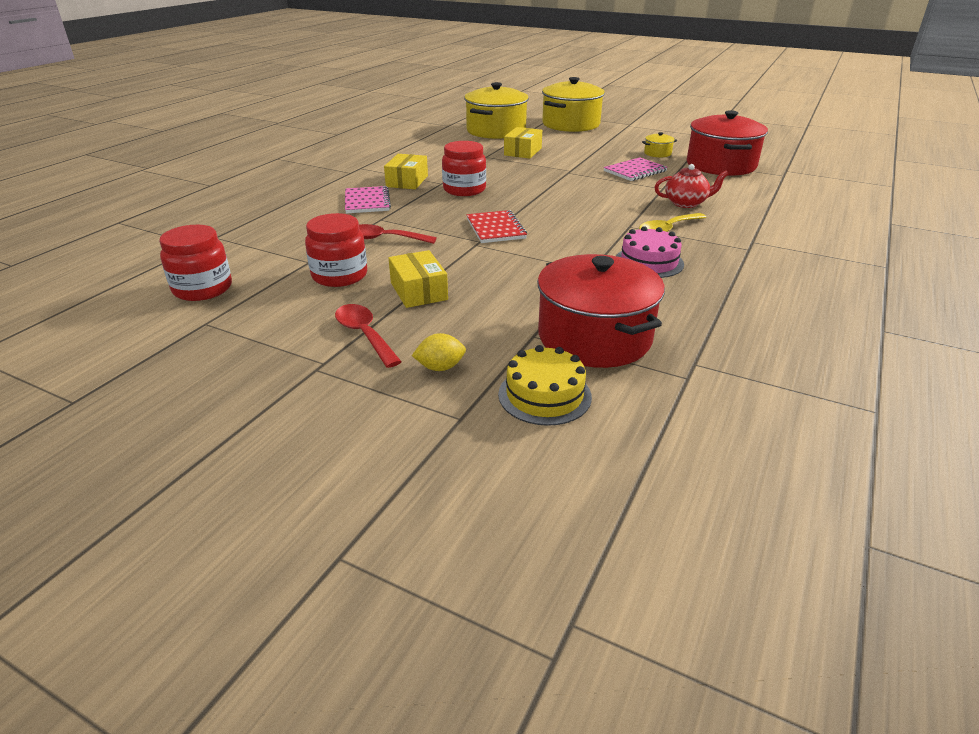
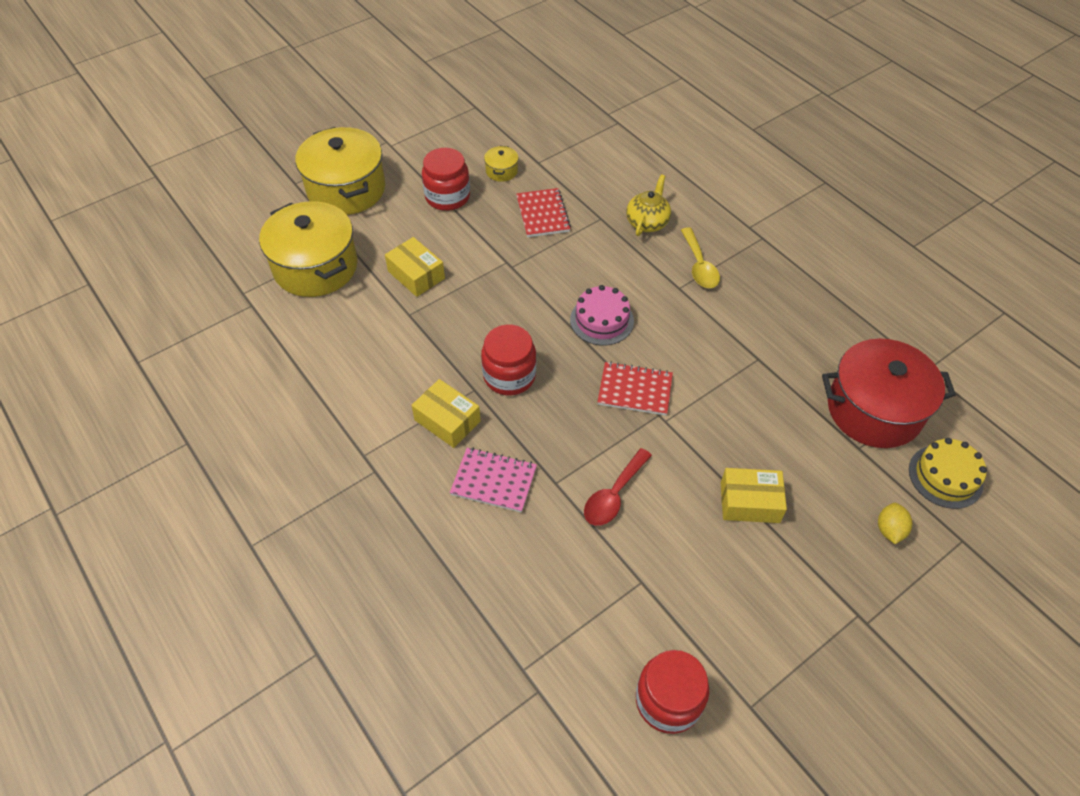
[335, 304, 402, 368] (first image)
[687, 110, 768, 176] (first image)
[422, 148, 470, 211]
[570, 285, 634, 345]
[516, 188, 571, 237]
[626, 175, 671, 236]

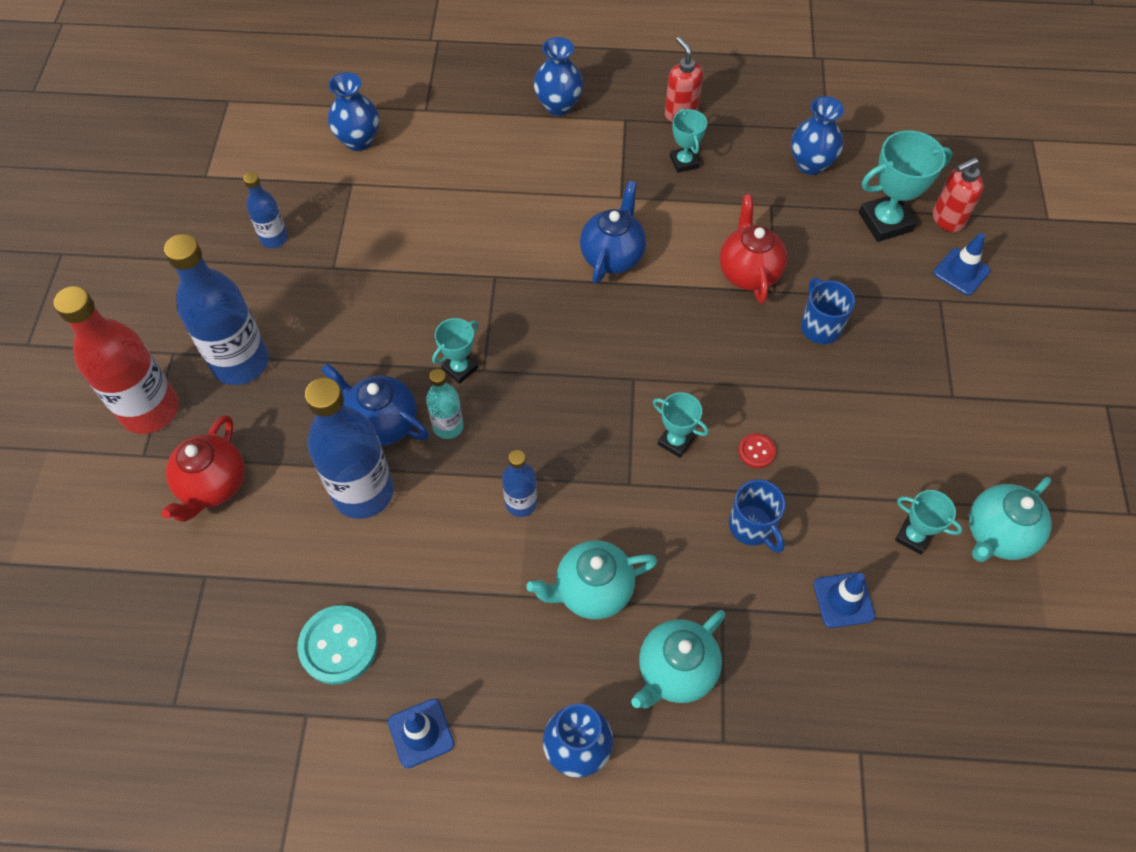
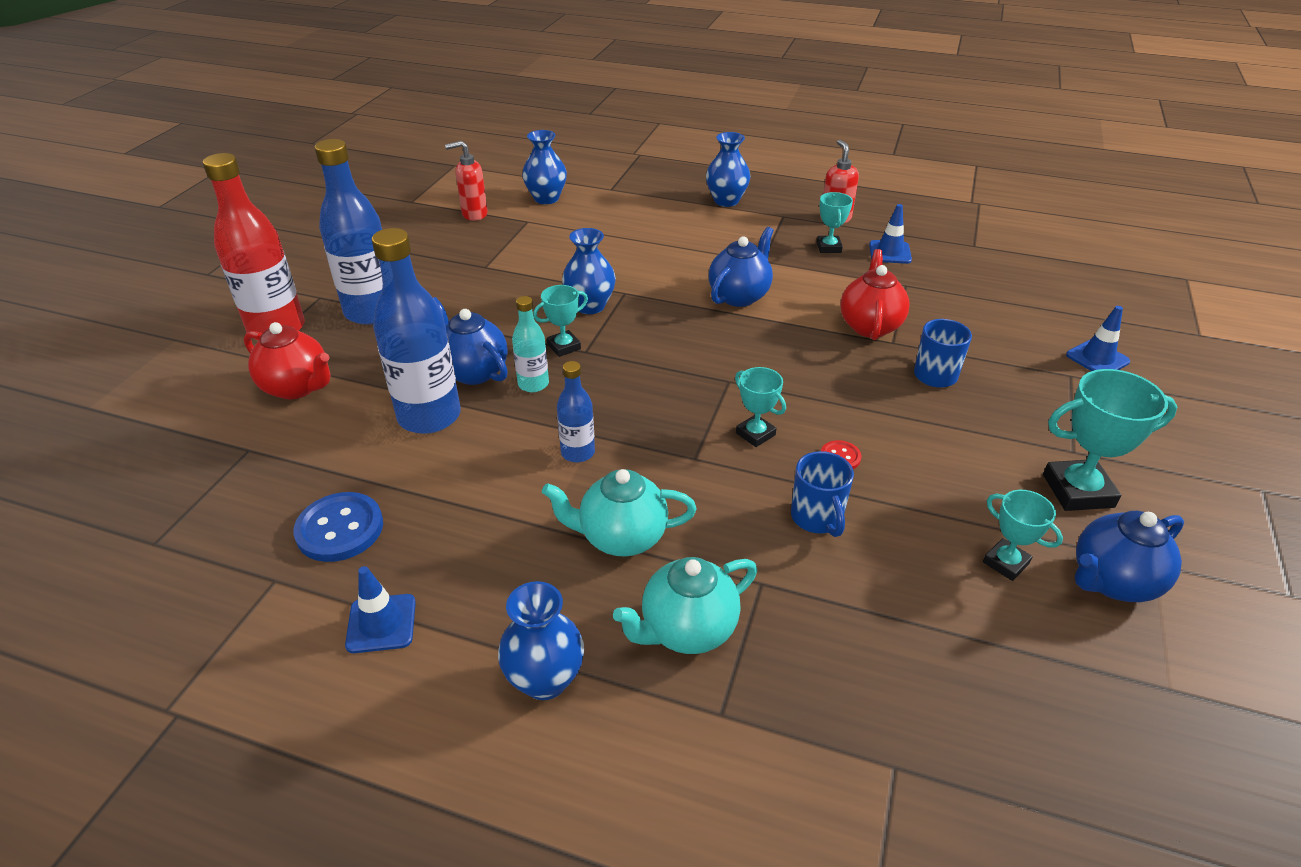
[243, 172, 288, 248] (first image)
[562, 228, 616, 314]
[869, 204, 912, 264]
[1043, 369, 1178, 511]
[445, 141, 488, 221]
[293, 492, 383, 562]
[1075, 511, 1184, 602]
[244, 322, 330, 399]

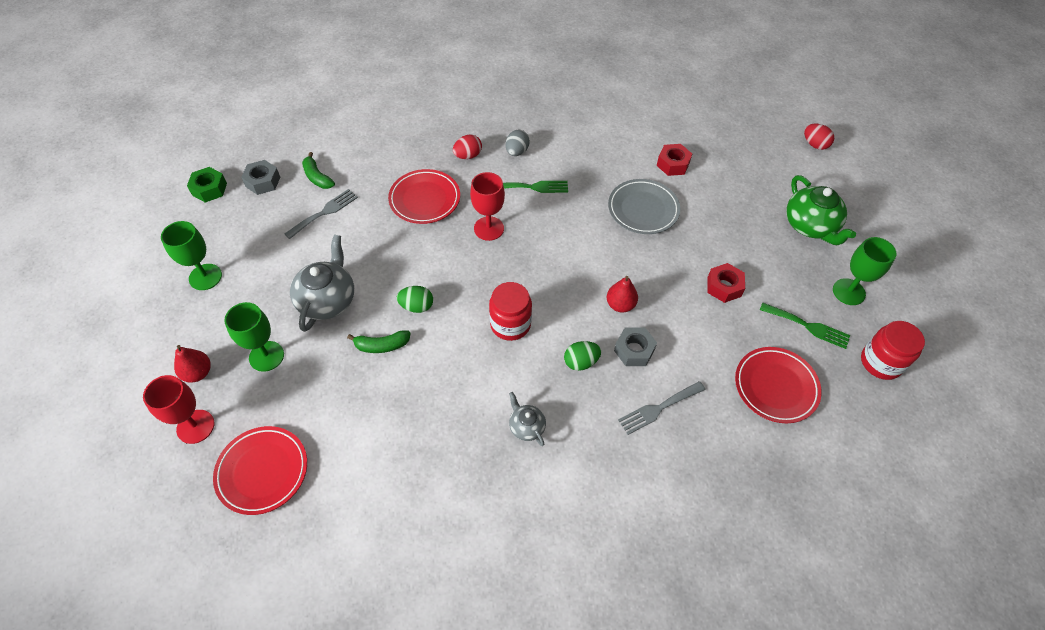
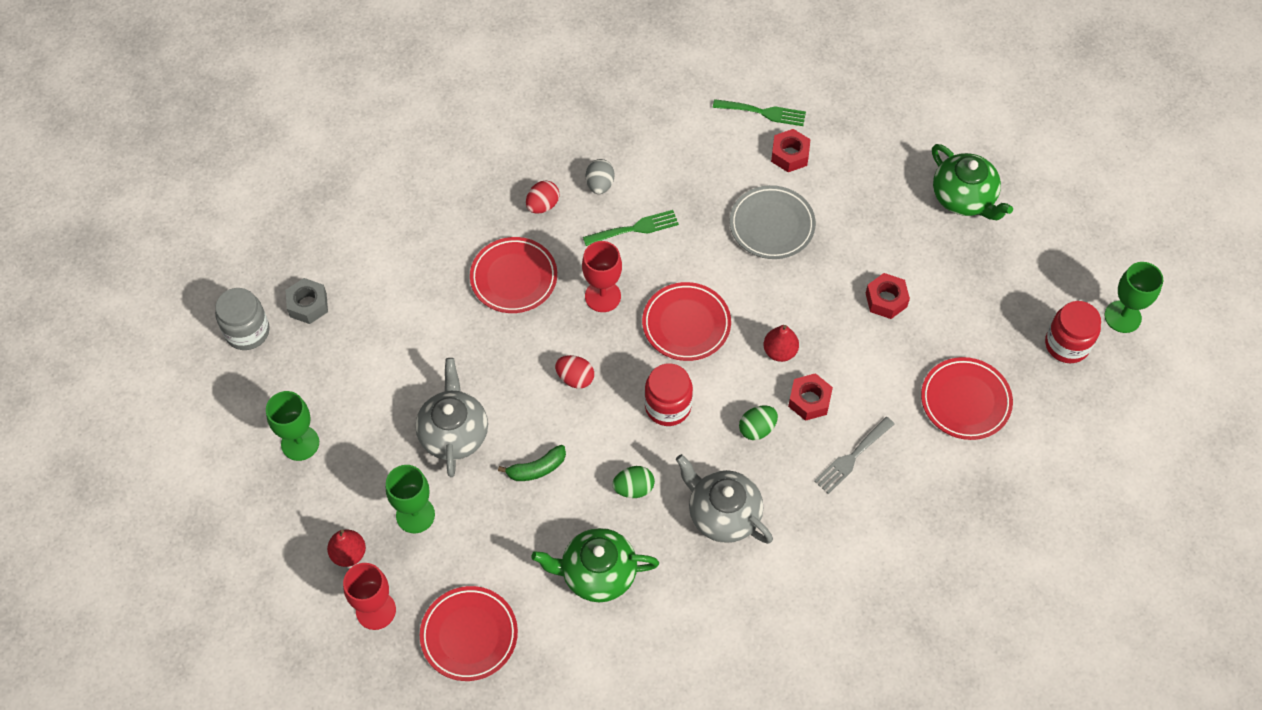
[285, 189, 358, 239] (first image)
[302, 152, 335, 189] (first image)
[531, 528, 659, 602]
[642, 282, 731, 361]
[612, 466, 655, 498]
[713, 99, 806, 126]
[555, 355, 594, 389]
[1105, 262, 1163, 333]
[215, 288, 270, 350]
[788, 373, 833, 421]
[676, 454, 773, 544]

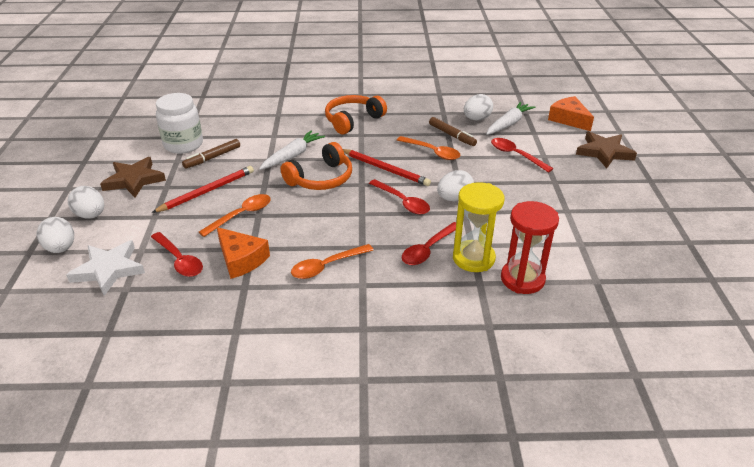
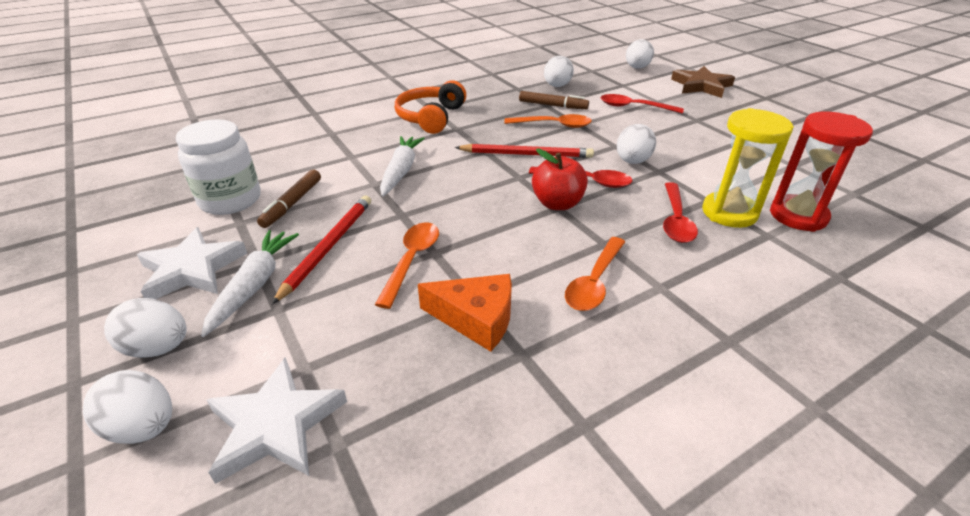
[151, 232, 203, 277] (first image)
[281, 142, 352, 190] (first image)
[532, 149, 588, 210]
[201, 230, 299, 337]
[626, 39, 654, 69]
[137, 227, 247, 299]

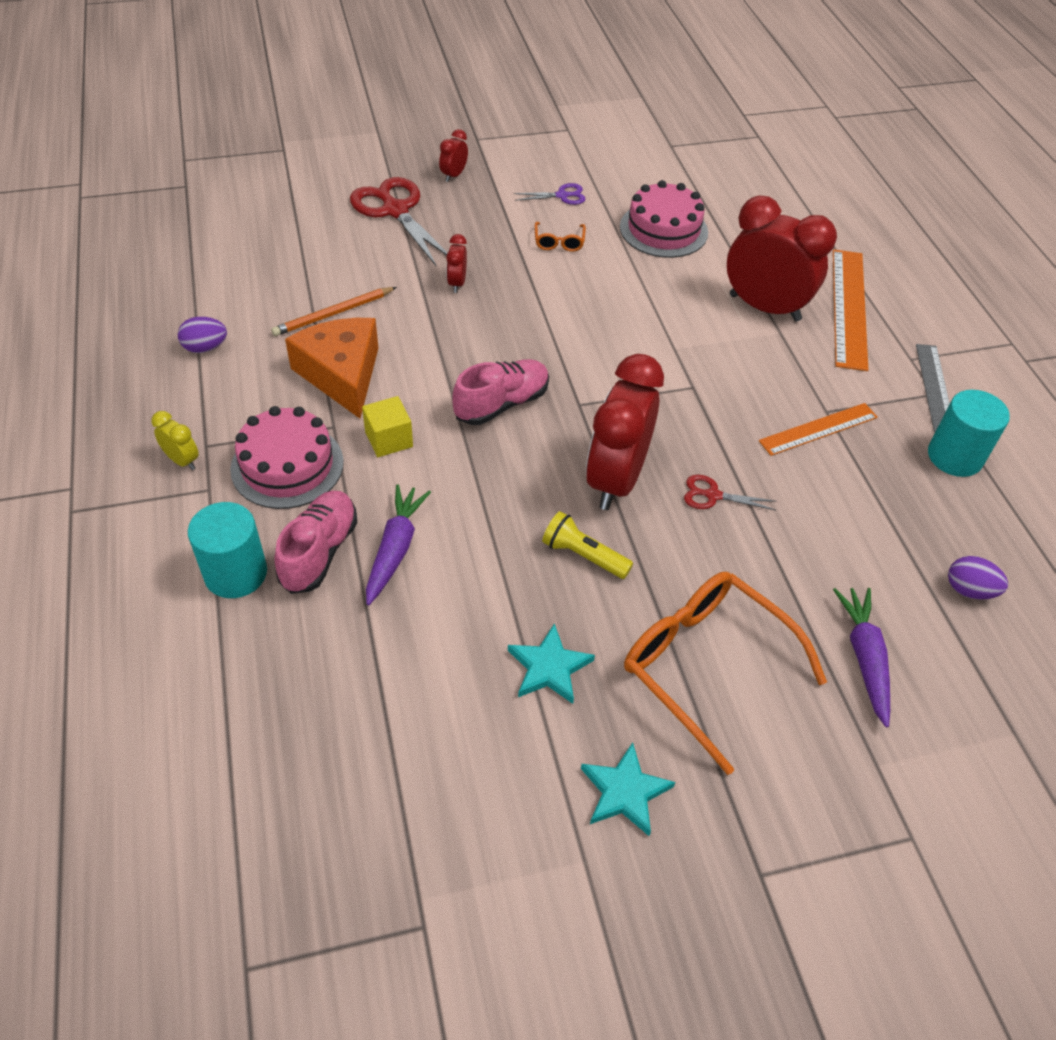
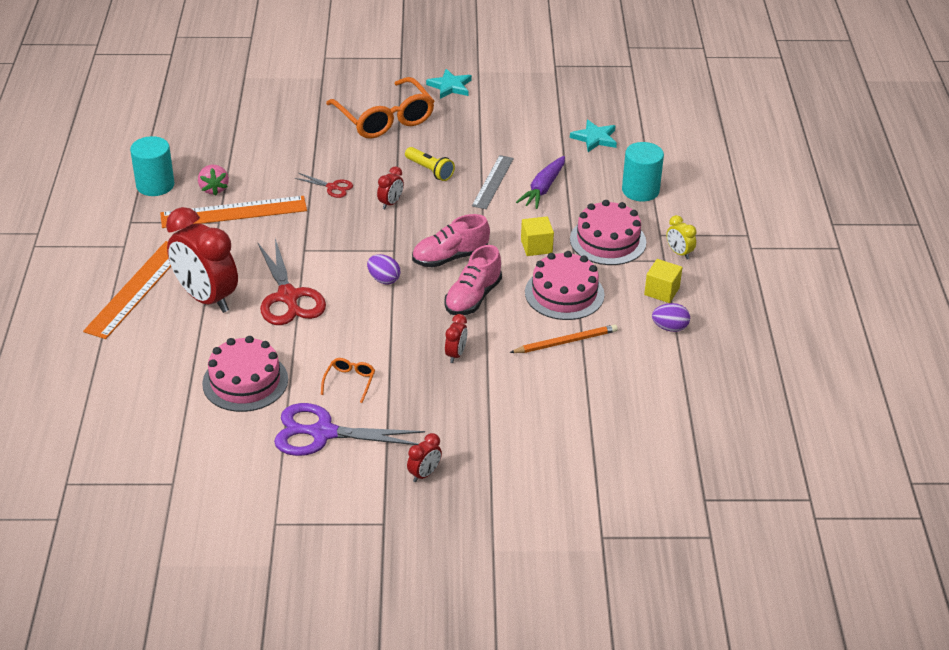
[833, 588, 890, 727] (first image)
[198, 165, 229, 196]
[644, 259, 682, 303]
[444, 245, 502, 315]
[257, 239, 326, 325]
[570, 120, 617, 152]
[472, 155, 514, 209]
[367, 254, 400, 284]
[525, 251, 605, 320]
[274, 403, 425, 456]
[377, 166, 404, 209]
[160, 196, 307, 228]

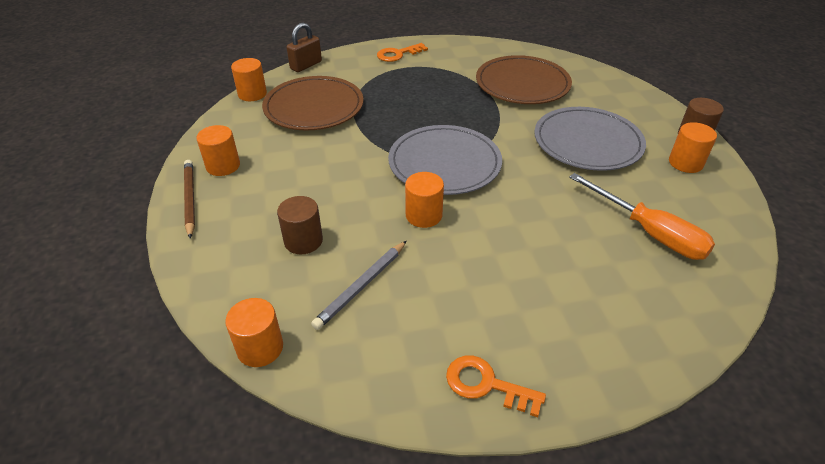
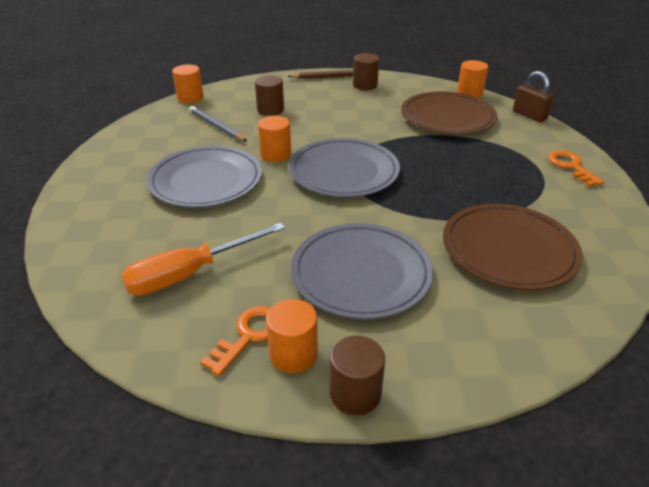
[147, 146, 262, 208]
[200, 306, 271, 376]
[353, 53, 379, 90]

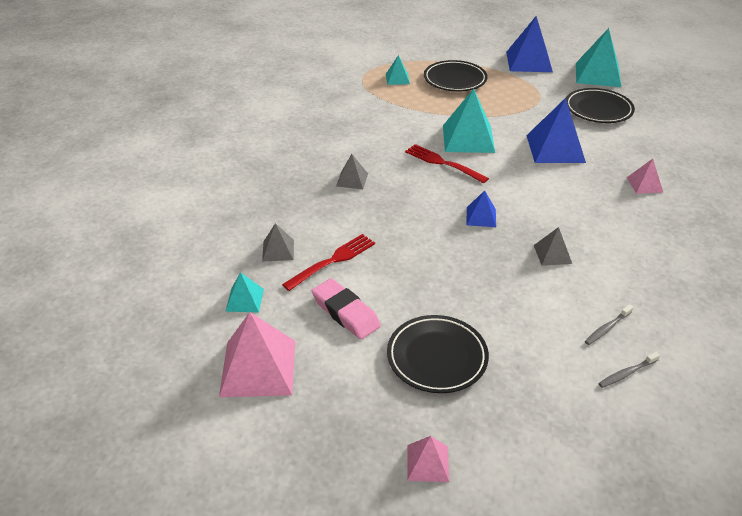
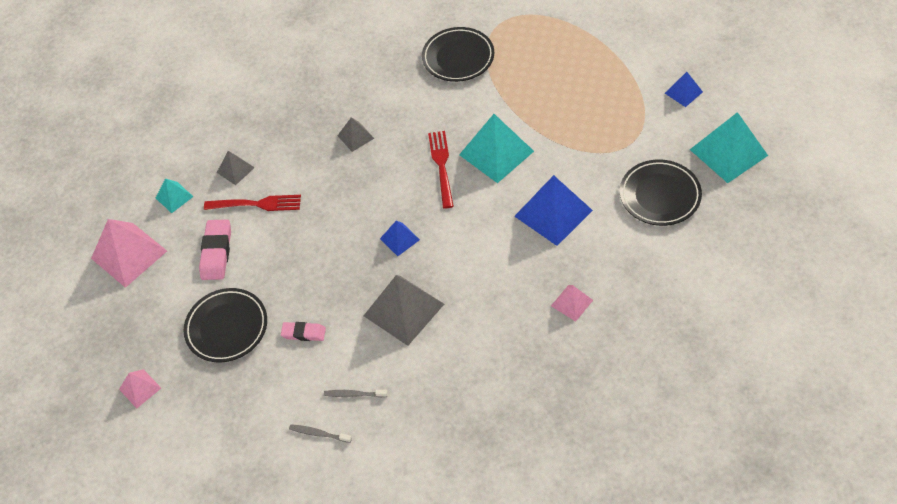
[386, 55, 410, 85] (first image)
[281, 322, 326, 341]
[422, 27, 494, 82]
[665, 72, 703, 107]
[364, 275, 444, 346]

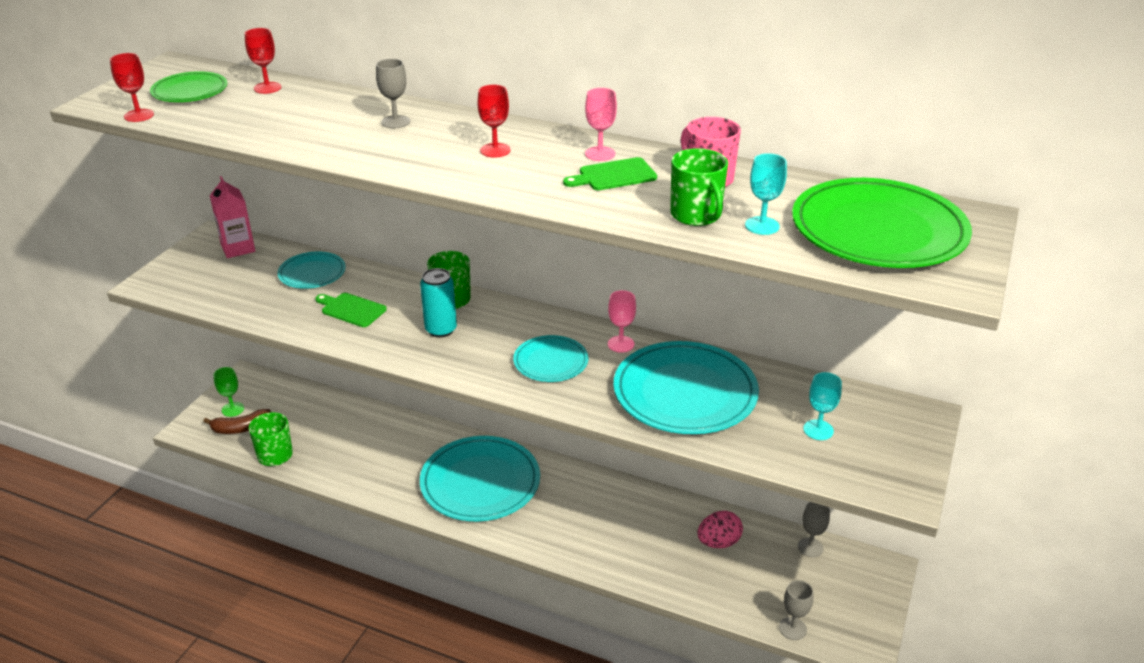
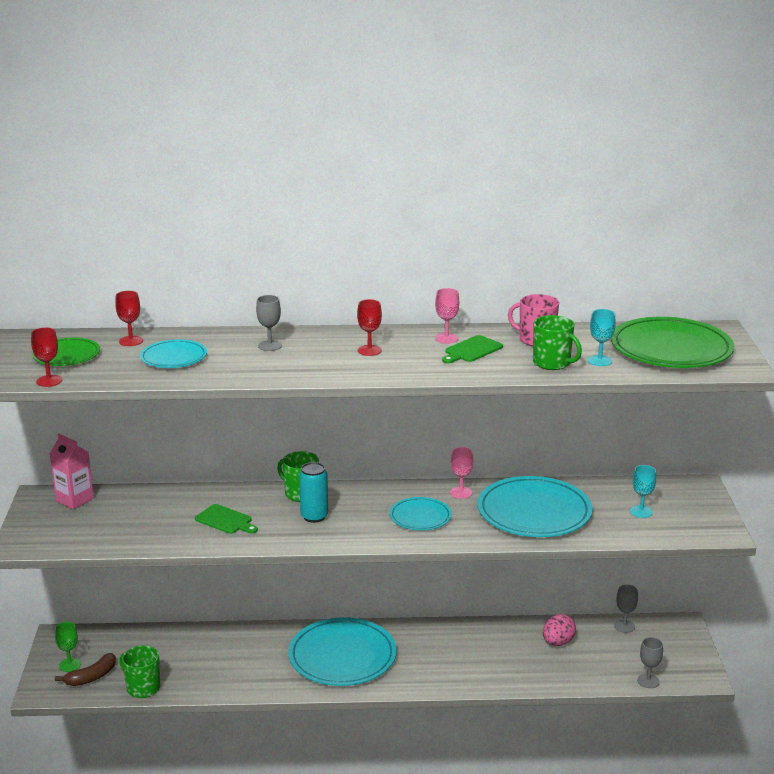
[140, 339, 207, 368]
[195, 504, 258, 534]

